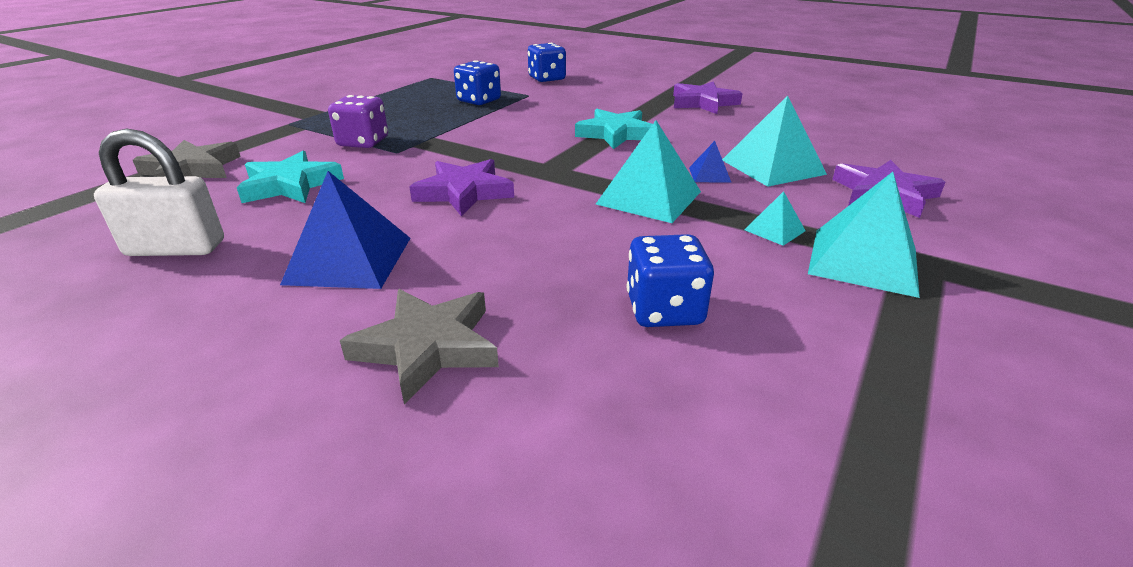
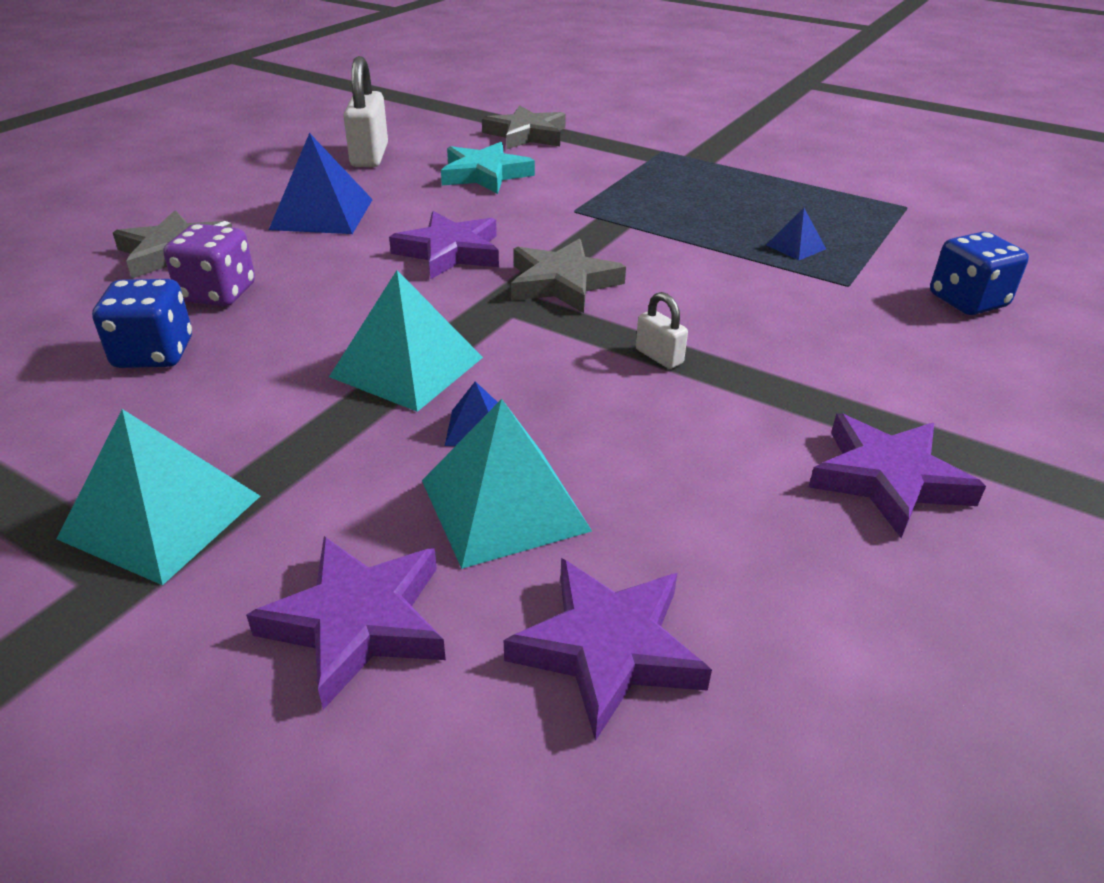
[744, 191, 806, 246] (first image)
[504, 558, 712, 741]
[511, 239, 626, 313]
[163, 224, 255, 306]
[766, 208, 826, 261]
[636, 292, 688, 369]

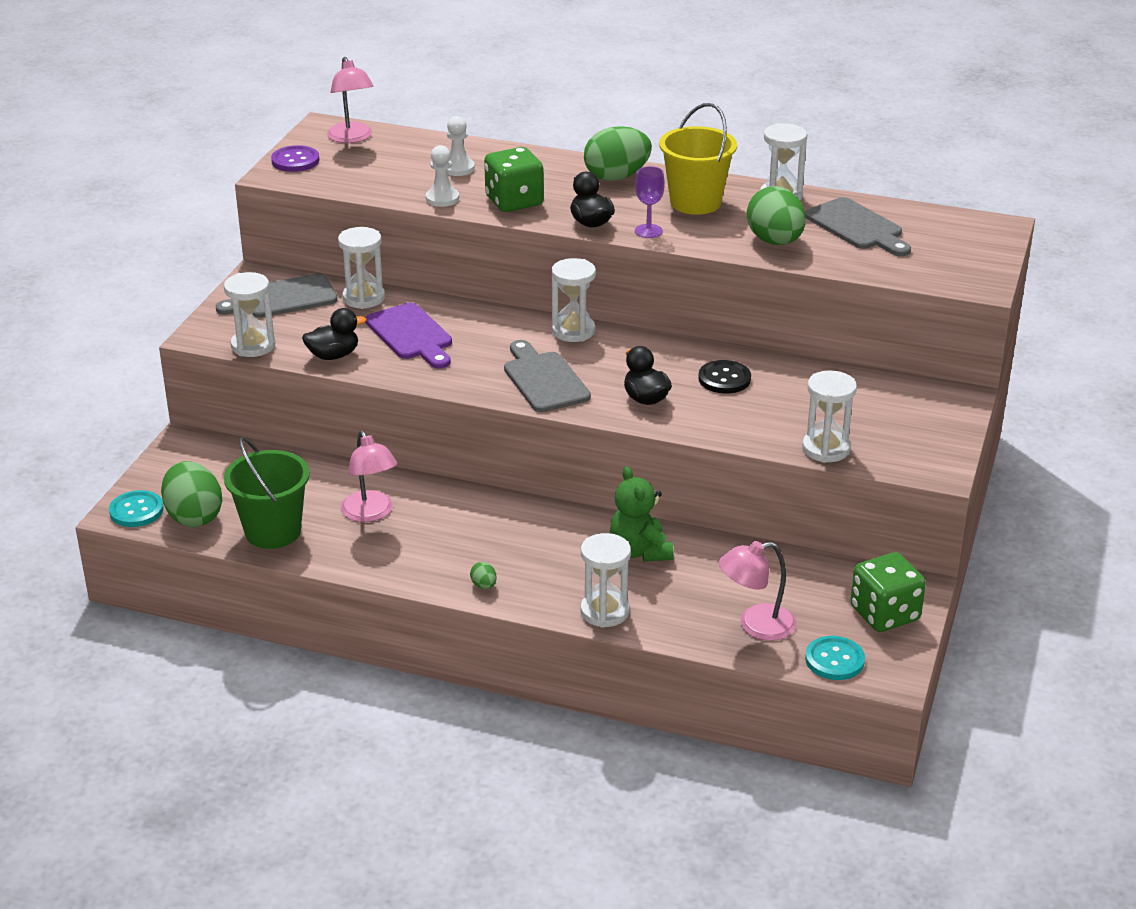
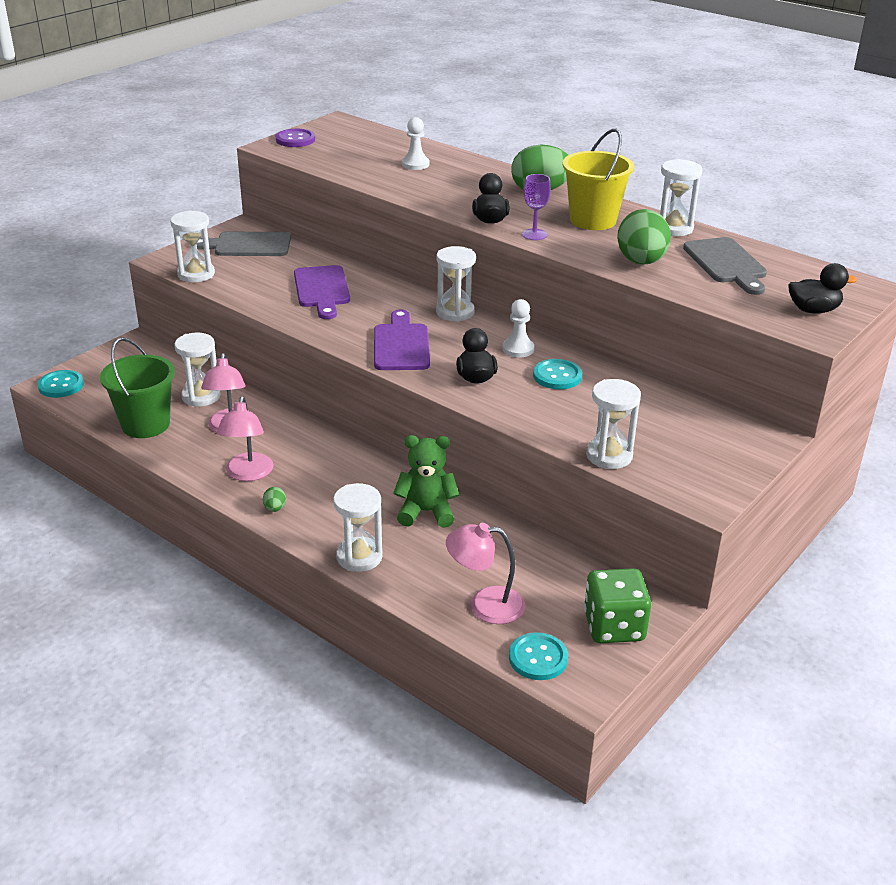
[161, 461, 223, 527] (first image)
[484, 147, 544, 212] (first image)
[788, 263, 857, 314]
[217, 396, 273, 481]
[174, 333, 221, 406]
[502, 299, 534, 358]
[374, 309, 430, 370]
[533, 359, 582, 389]
[393, 435, 459, 528]

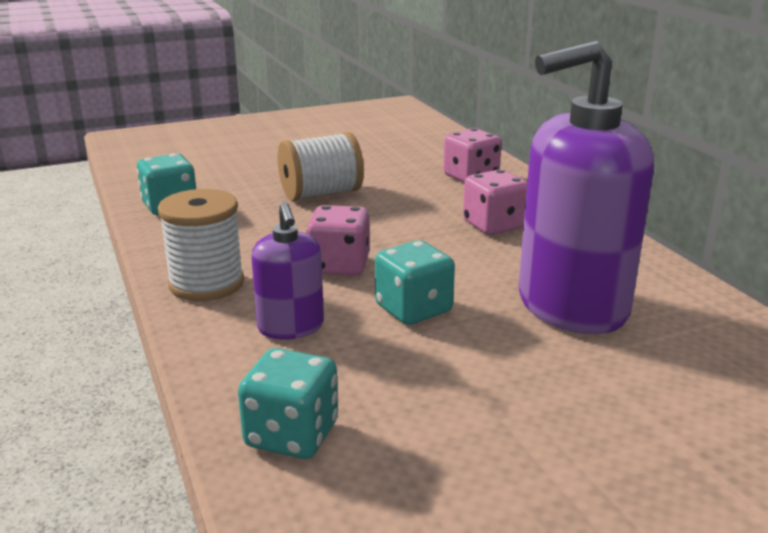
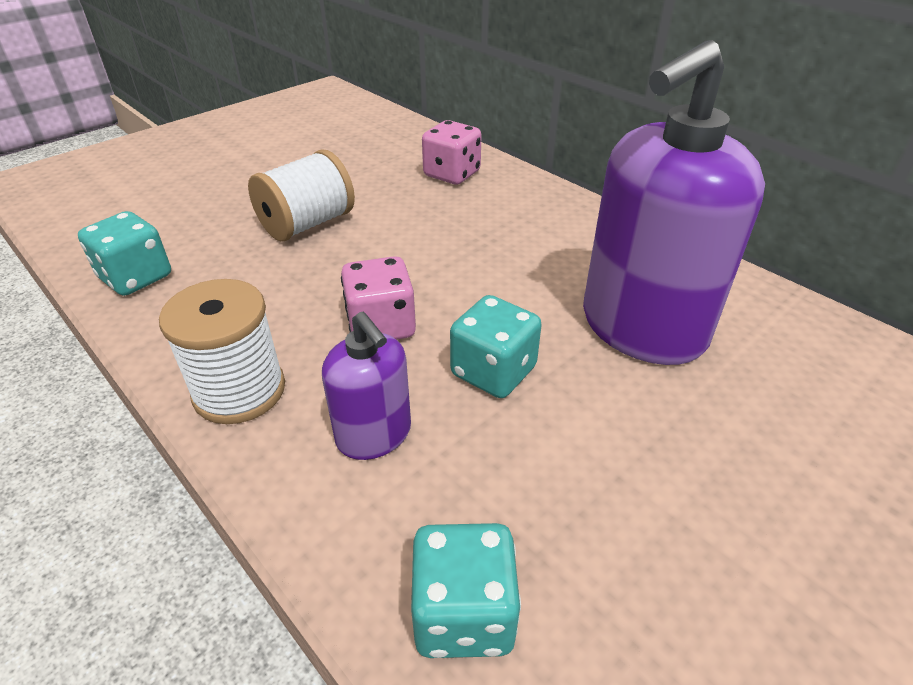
[463, 169, 527, 235] (first image)

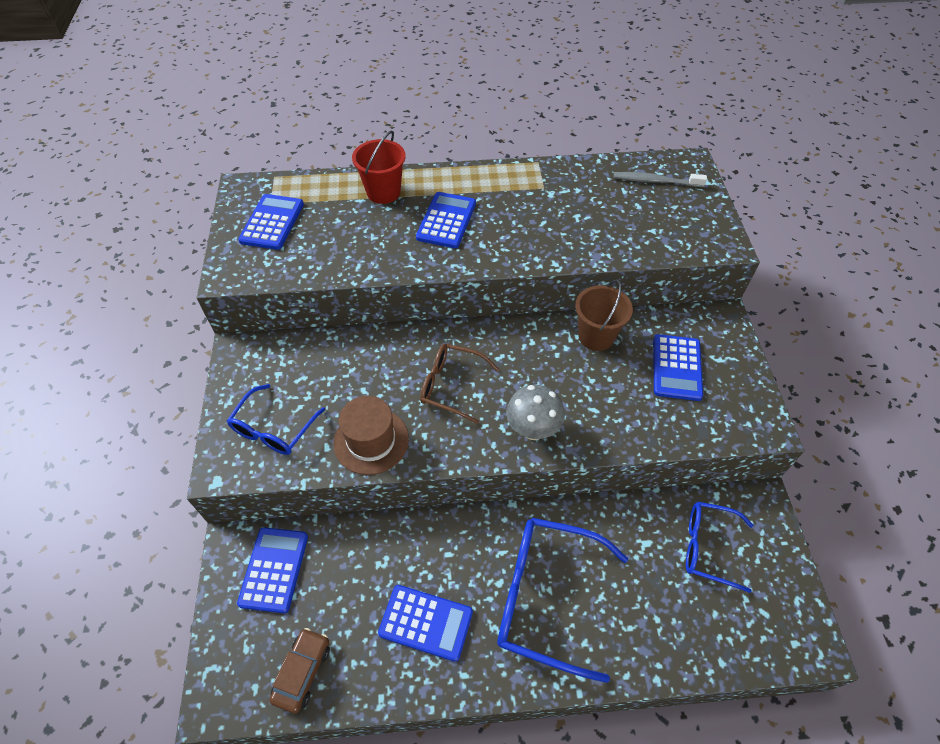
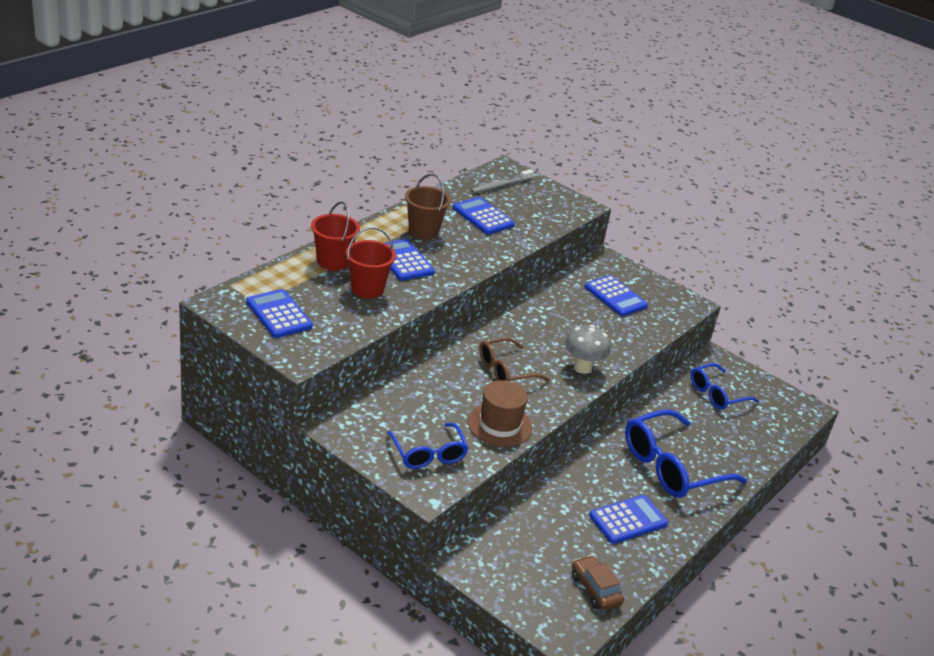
[346, 227, 396, 299]
[453, 197, 515, 234]
[405, 174, 451, 240]

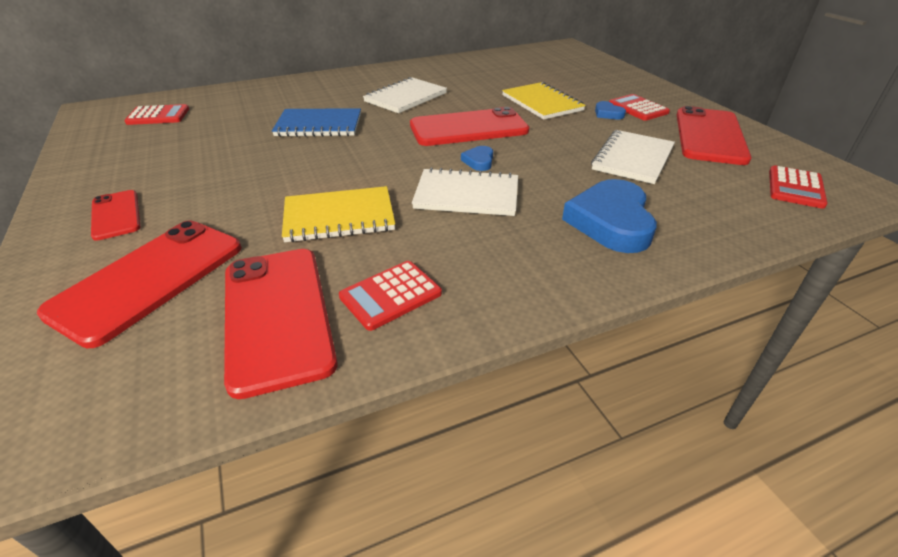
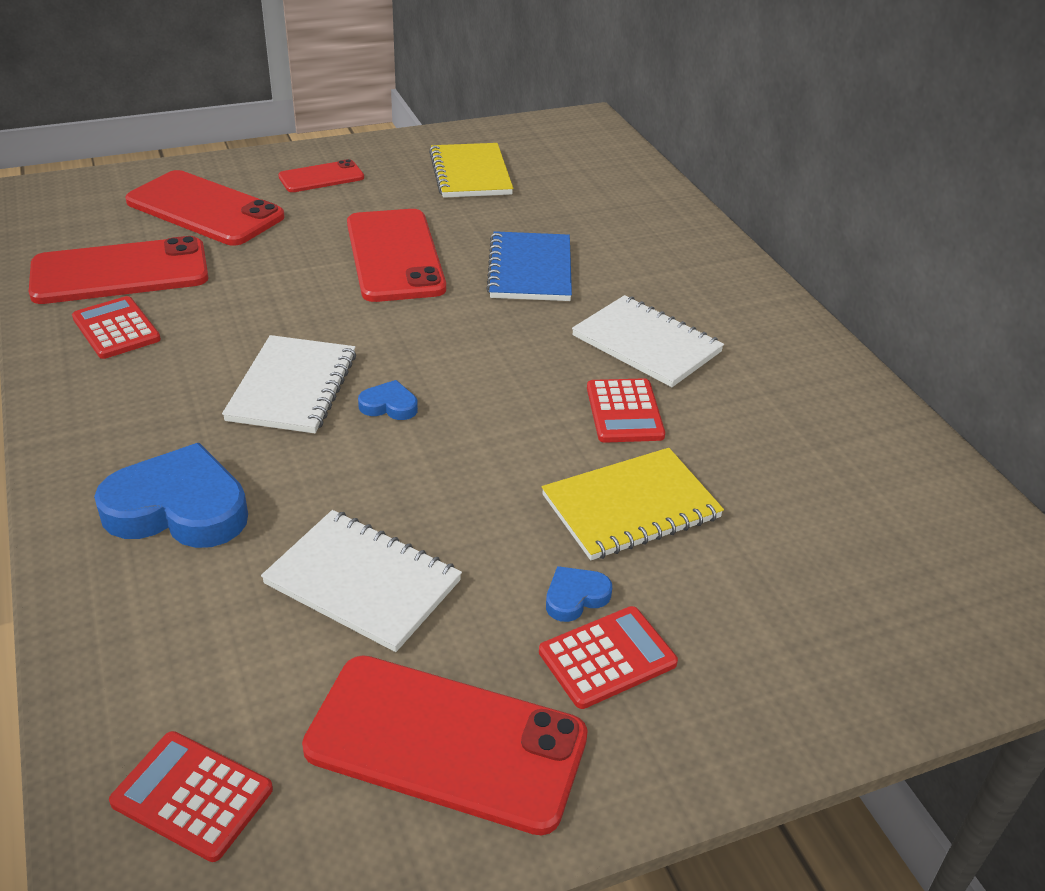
[587, 378, 665, 443]
[429, 143, 513, 198]
[347, 209, 446, 302]

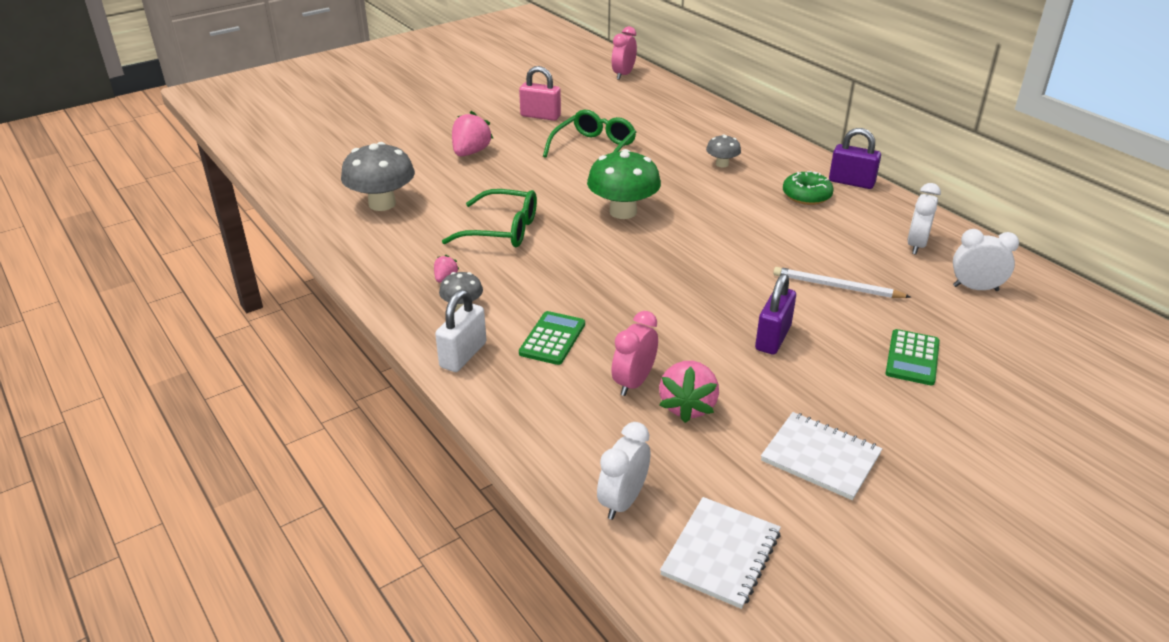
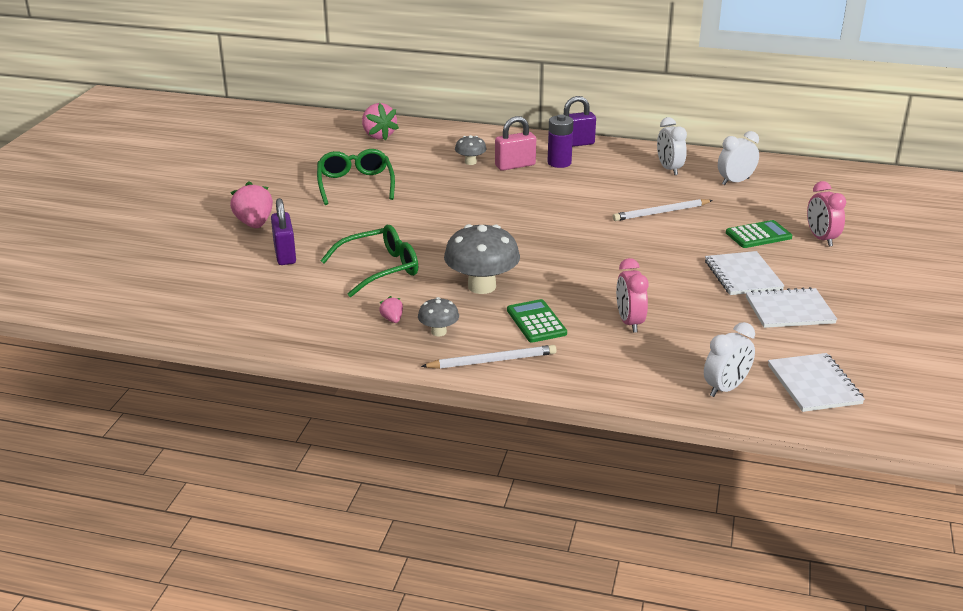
[587, 149, 661, 219] (first image)
[705, 251, 785, 295]
[444, 224, 520, 294]
[495, 116, 536, 171]
[807, 181, 846, 247]
[362, 103, 399, 141]
[271, 198, 296, 265]
[421, 345, 557, 369]
[548, 114, 574, 168]
[704, 322, 755, 397]
[726, 220, 792, 248]

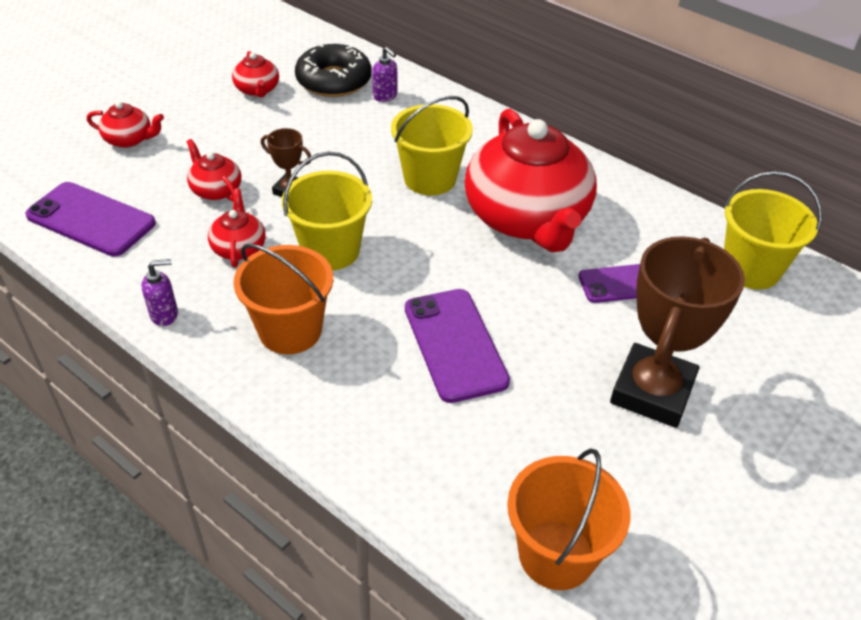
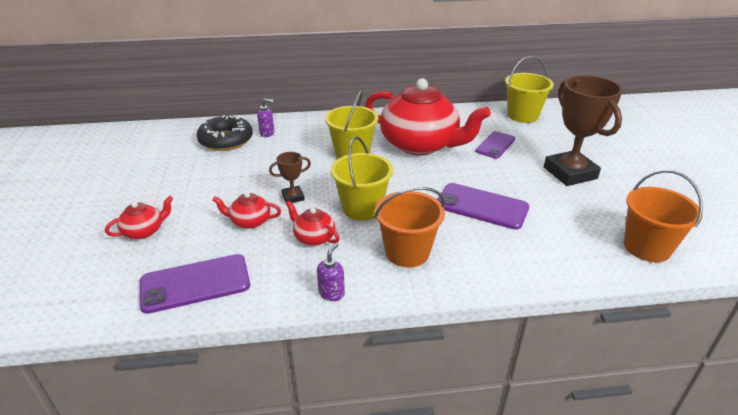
[232, 51, 279, 97] (first image)

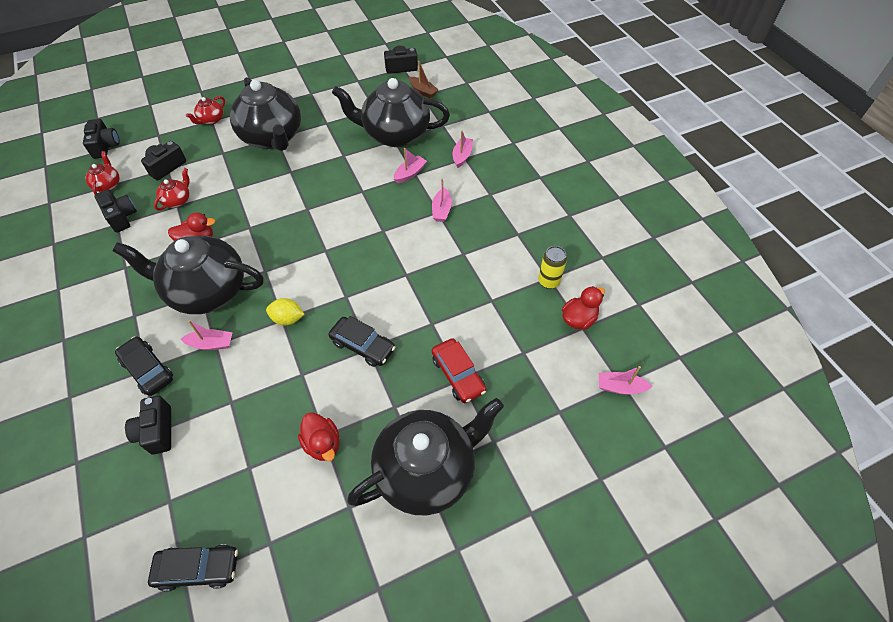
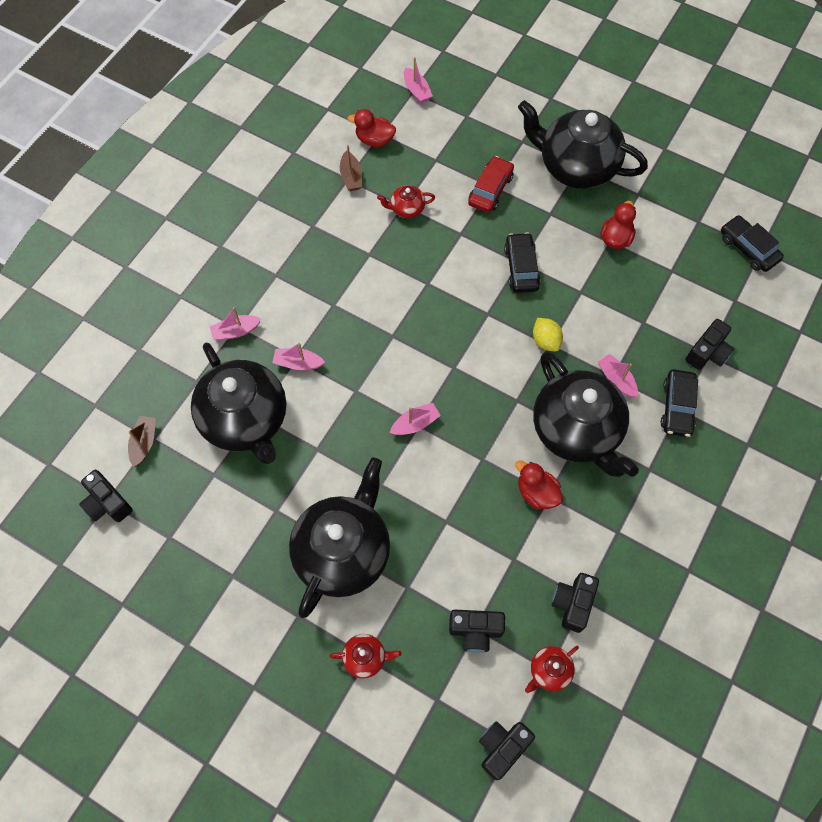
[377, 185, 435, 218]
[390, 403, 441, 435]
[340, 145, 362, 191]

